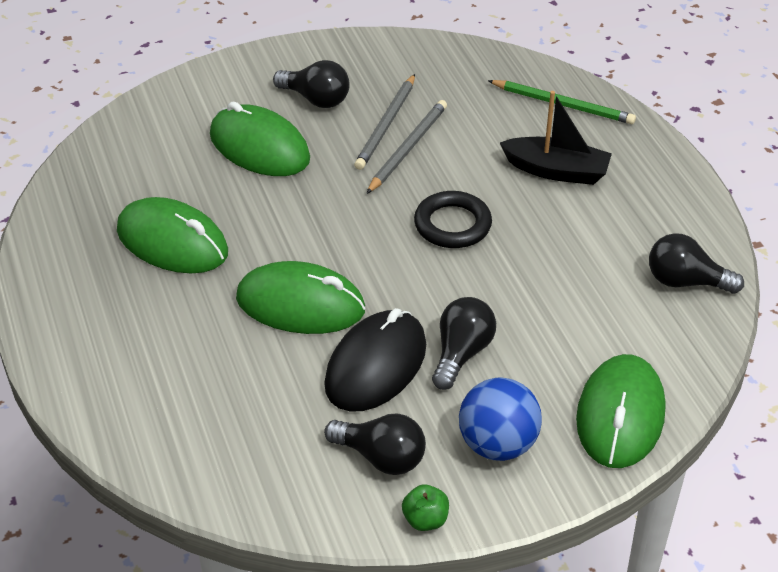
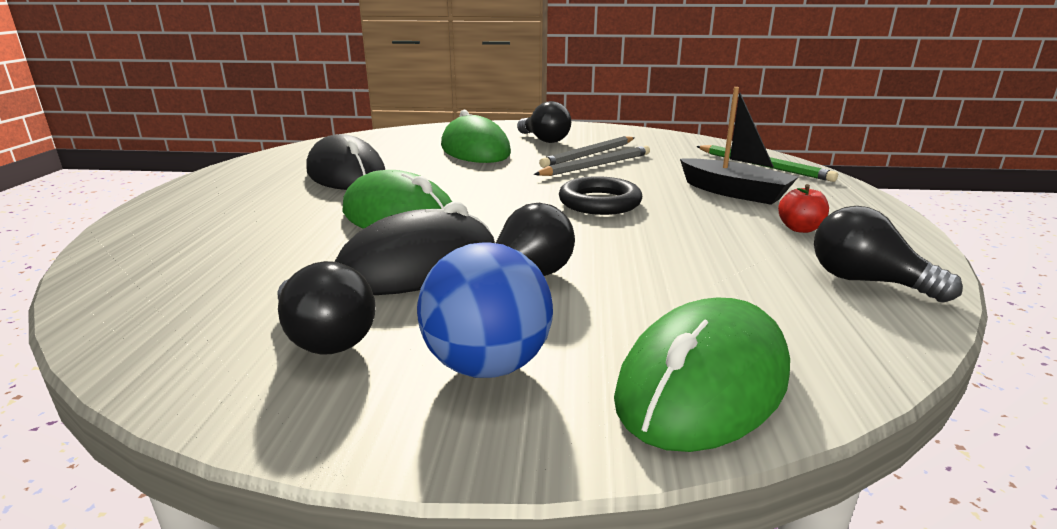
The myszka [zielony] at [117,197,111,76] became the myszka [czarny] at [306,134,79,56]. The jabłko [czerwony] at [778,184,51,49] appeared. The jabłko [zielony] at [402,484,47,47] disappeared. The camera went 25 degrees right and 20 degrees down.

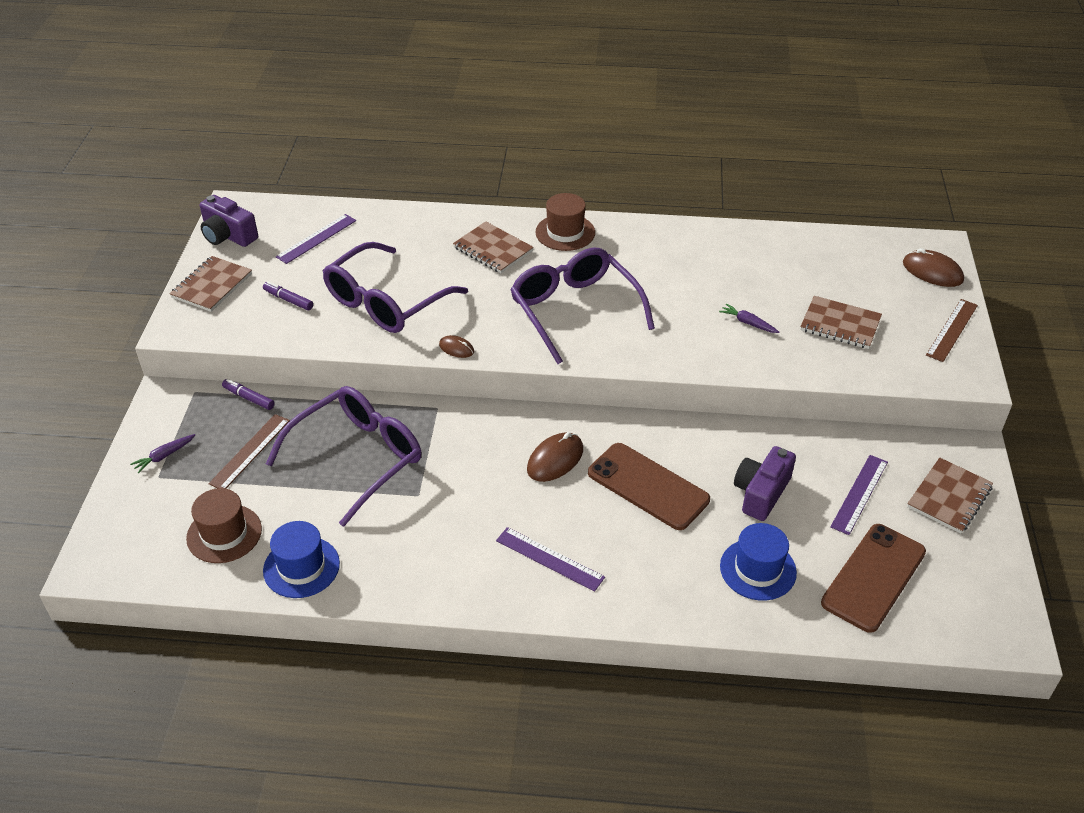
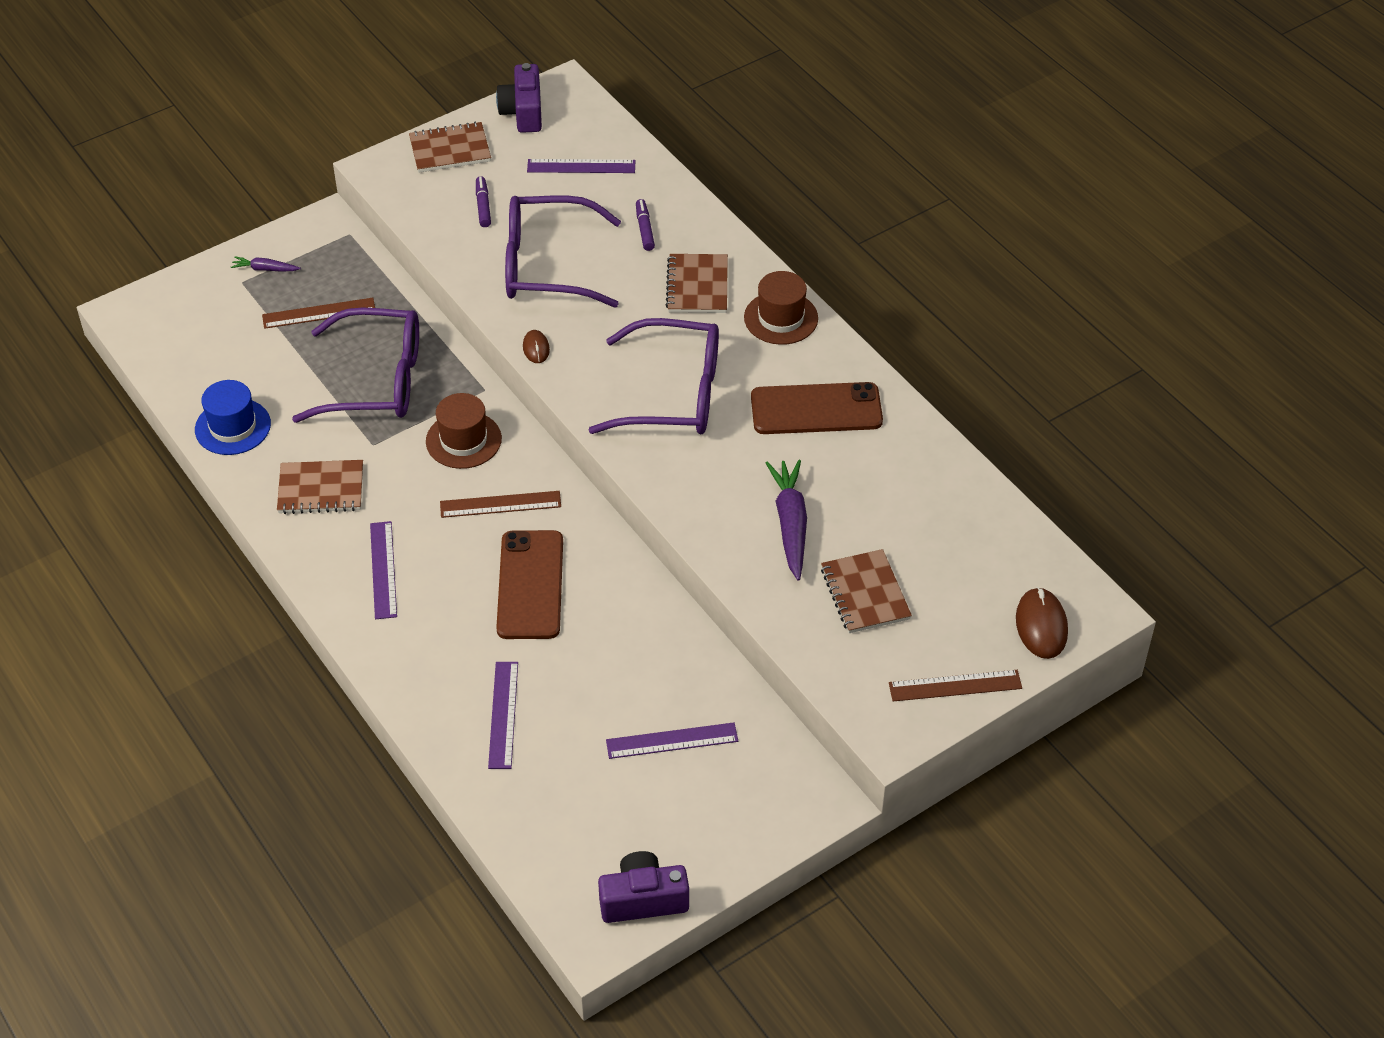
The zeszyt [brązowy] moved from [907,457,86,77] to [277,460,86,54]. The kapelusz [brązowy] moved from [186,488,76,75] to [426,393,76,76]. The myszka [brązowy] at [527,432,56,50] was replaced by the linijka [brązowy] at [440,491,121,27]. The kapelusz [niebieski] at [720,523,77,78] was replaced by the linijka [fioletowy] at [488,662,30,107]. The okulary [fioletowy] at [511,247,144,117] turned 75 degrees clockwise. The aparat fotograficzny [fioletowy] moved from [734,446,62,75] to [598,851,91,72]. The flamaster [fioletowy] moved from [222,379,53,31] to [636,199,19,52]. The telefon [brązowy] moved from [821,524,105,109] to [751,382,132,52]. The marchewka [fioletowy] at [719,304,61,29] changed to 1.94 times the size. The camera went 50 degrees right and 5 degrees up.

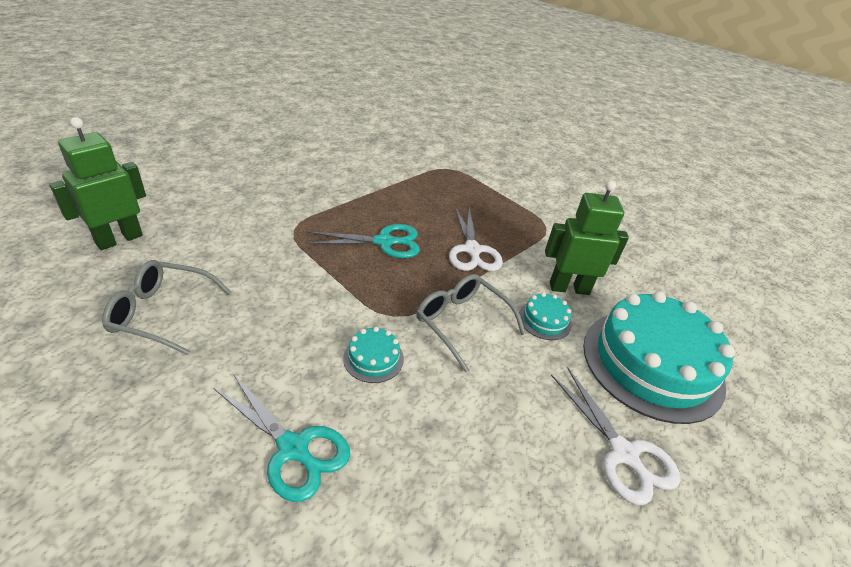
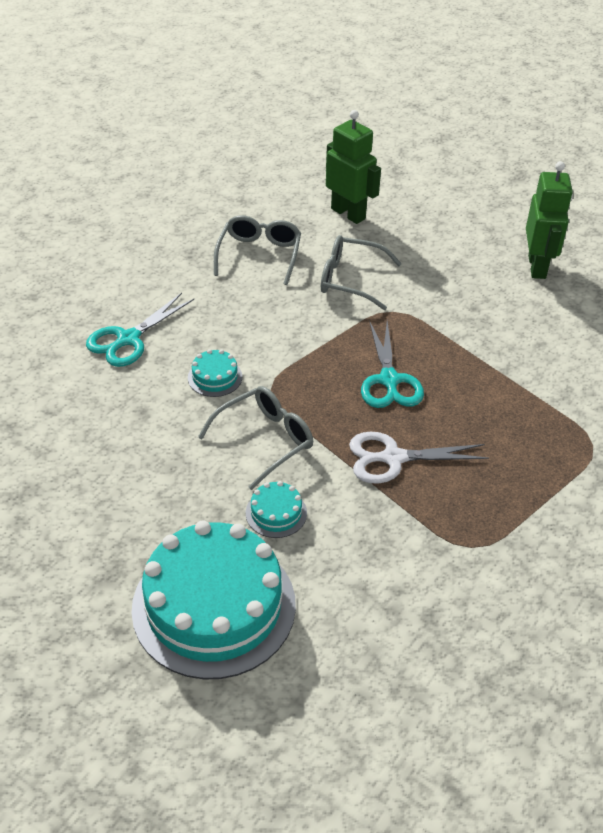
The okulary [szary] at [321,235,81,75] appeared. The robot [zielony] moved from [545,180,84,115] to [526,161,47,118]. The nożyczki [biały] at [551,368,129,137] disappeared. The camera went 95 degrees right and 5 degrees up.

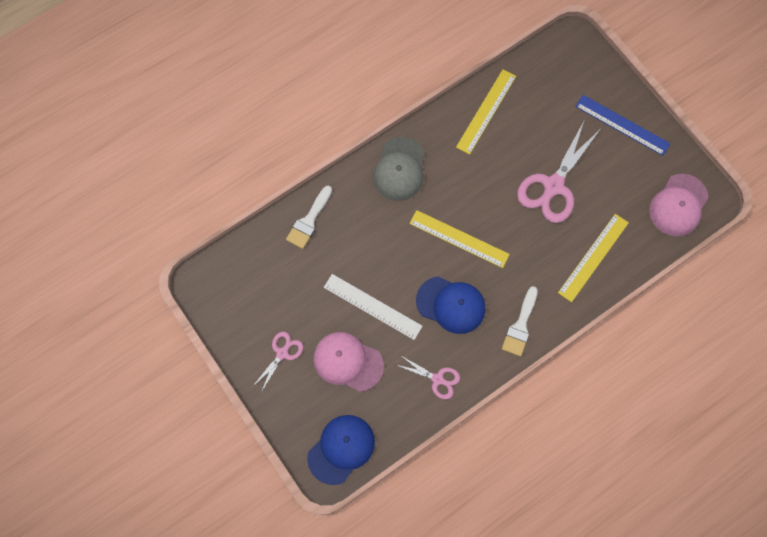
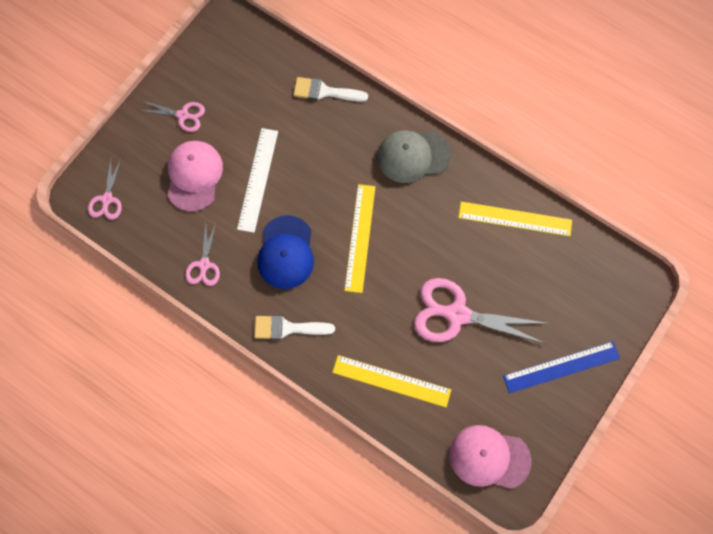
The czapka [niebieski] at [307,415,68,70] was replaced by the nożyczki [różowy] at [88,157,34,63]. The linijka [niebieski] at [575,95,96,61] turned 60 degrees clockwise. The camera went 70 degrees right and 0 degrees up.

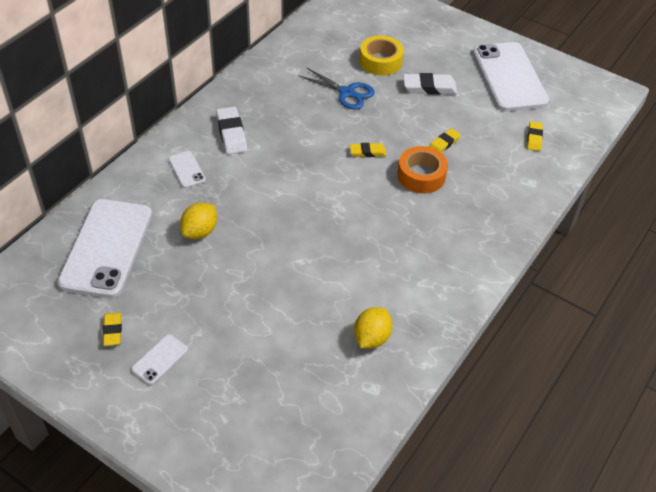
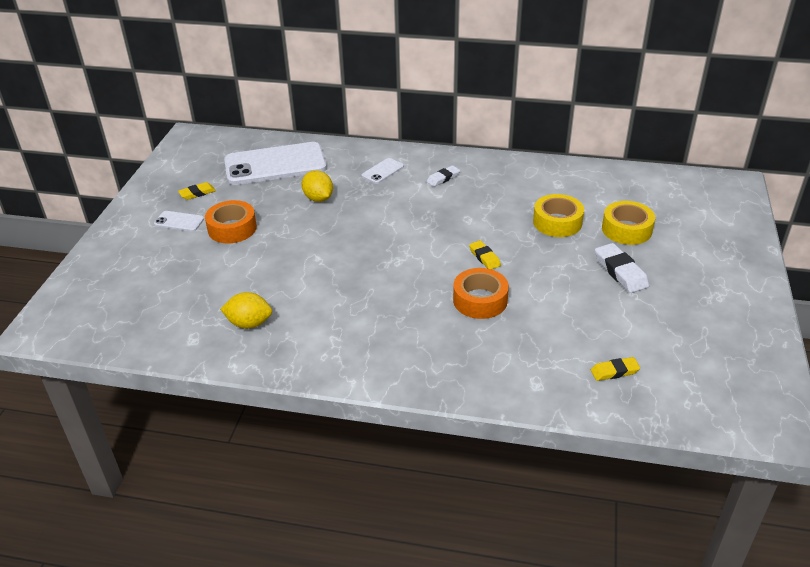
The taśma klejąca [pomarańczowy] at [205,200,52,43] appeared. The cytryna [żółty] at [180,203,37,36] turned 45 degrees clockwise. The gumka do mazania [biały] at [216,107,31,47] changed to 0.62 times the size. The nożyczki [niebieski] at [298,67,77,43] was replaced by the taśma klejąca [żółty] at [533,194,51,43]. The gumka do mazania [żółty] at [429,128,32,24] disappeared. The telefon [biały] at [473,42,76,69] disappeared. The camera went 70 degrees right and 10 degrees down.

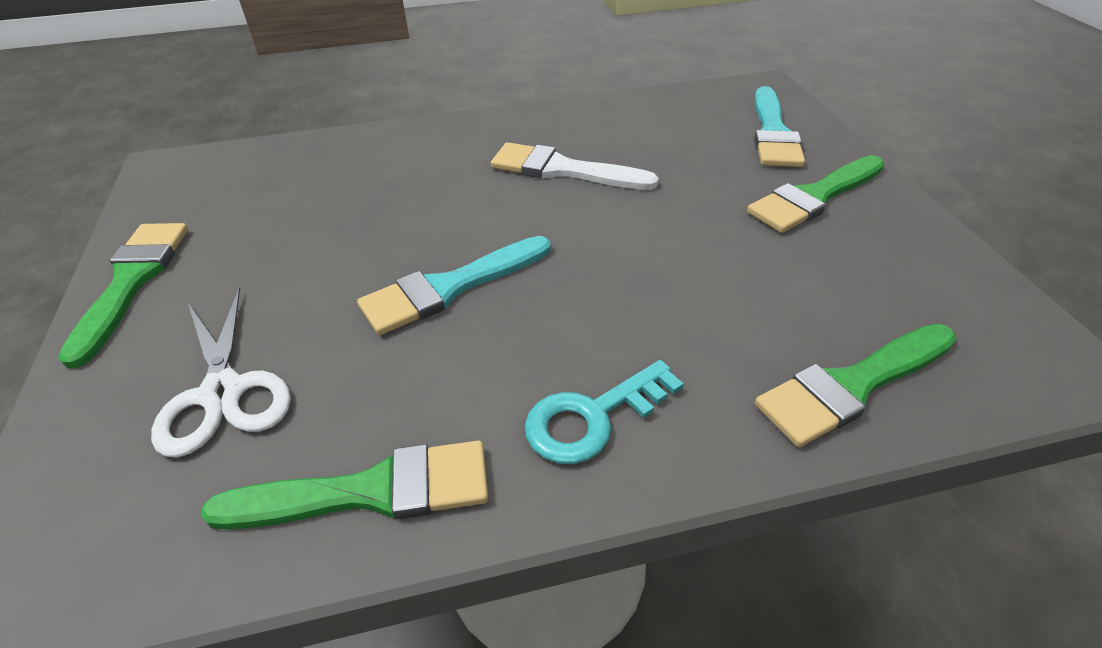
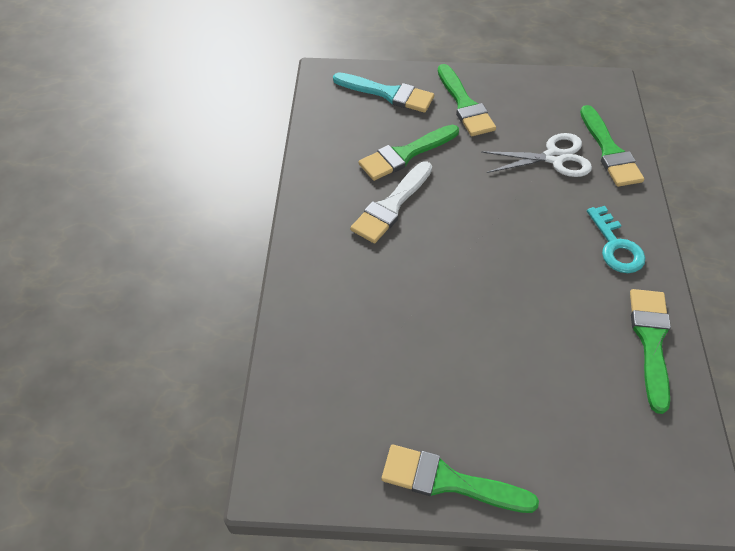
The pędzel [zielony] at [359,125,100,56] appeared. The nożyczki [biały] moved from [151,287,140,171] to [481,133,111,44]. The pędzel [turkusowy] at [357,236,194,99] disappeared. The camera went 75 degrees left and 10 degrees up.

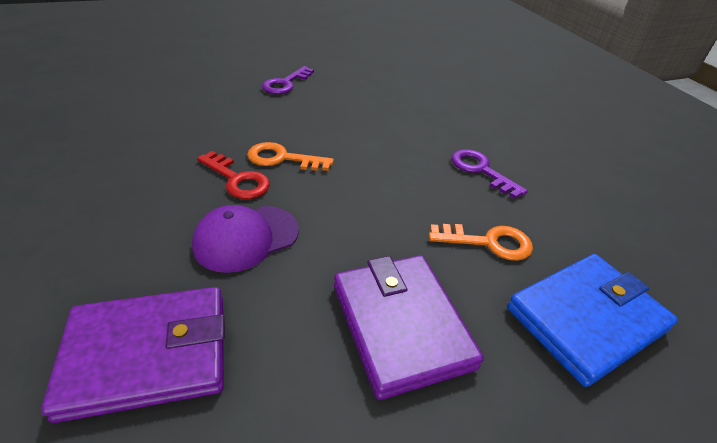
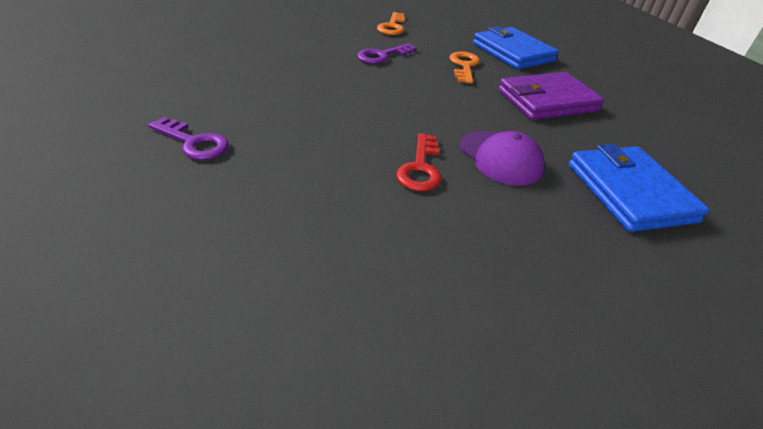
The klucz [pomarańczowy] moved from [247,142,87,29] to [377,12,28,23]. The klucz [czerwony] at [197,151,73,48] turned 150 degrees clockwise. The portfel [fioletowy] at [41,287,184,136] became the portfel [niebieski] at [569,144,141,88]. The camera went 90 degrees left and 0 degrees up.

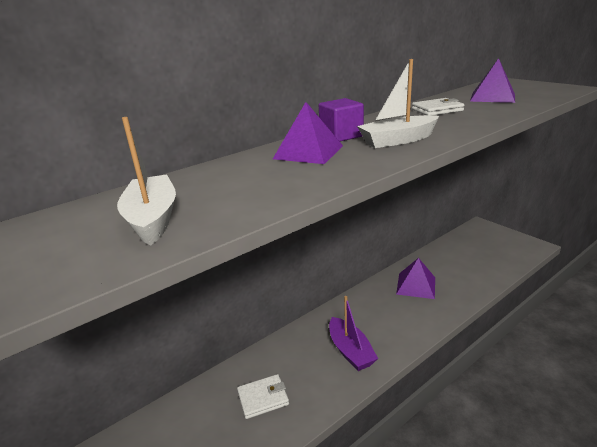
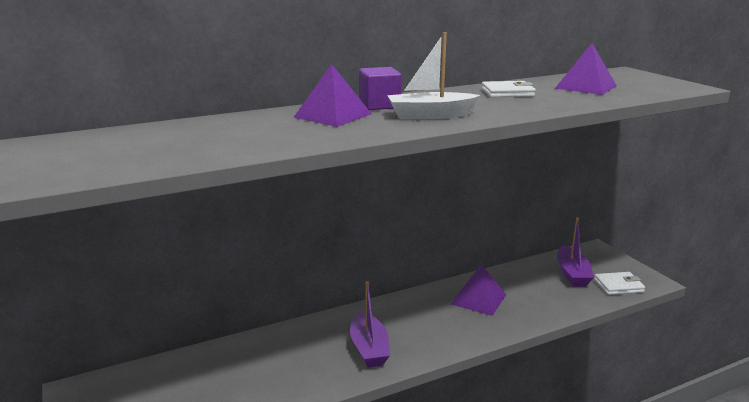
The łódka [fioletowy] at [557,217,37,70] appeared. The portfel [biały] moved from [237,374,52,45] to [594,272,51,23]. The łódka [biały] at [117,117,59,128] disappeared. The camera went 10 degrees right and 5 degrees down.

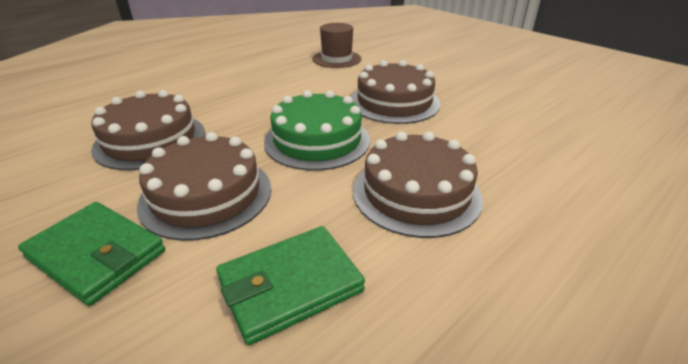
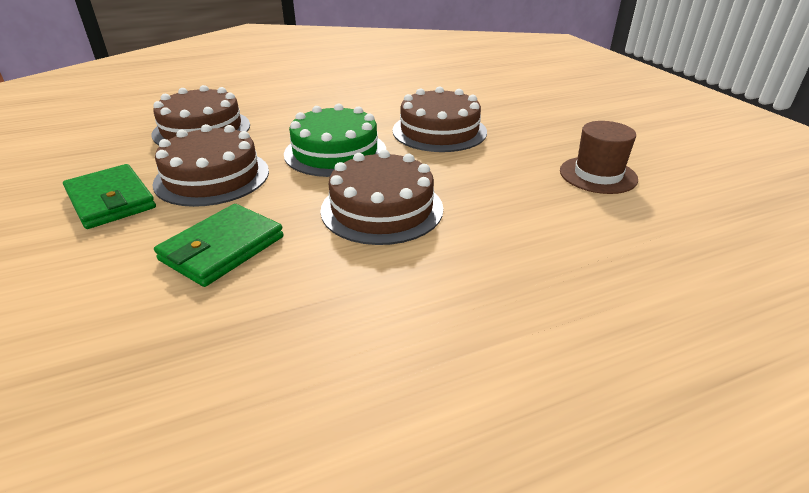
The portfel [zielony] at [216,226,149,119] turned 45 degrees counterclockwise. The kapelusz [brązowy] moved from [312,23,49,45] to [560,121,78,73]. The camera went 20 degrees right and 0 degrees up.

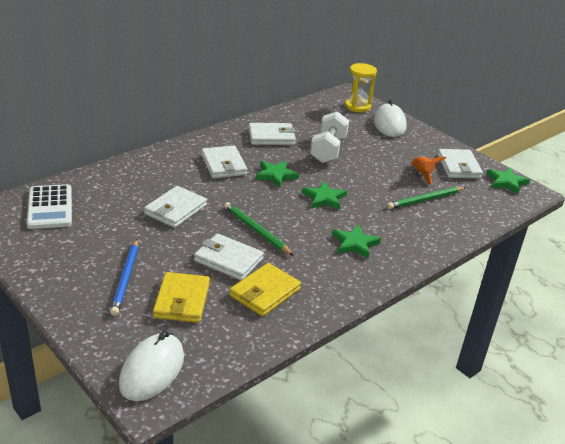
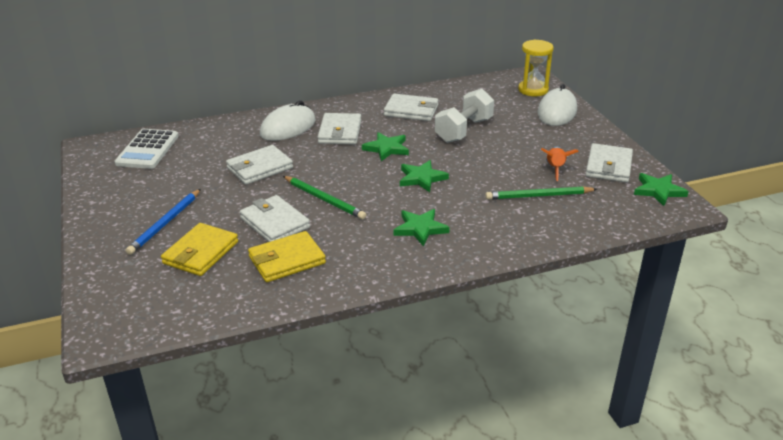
The myszka [biały] moved from [119,331,65,70] to [260,100,56,41]. The ołówek [zielony] at [224,202,70,54] turned 150 degrees clockwise. The camera went 25 degrees right and 0 degrees up.

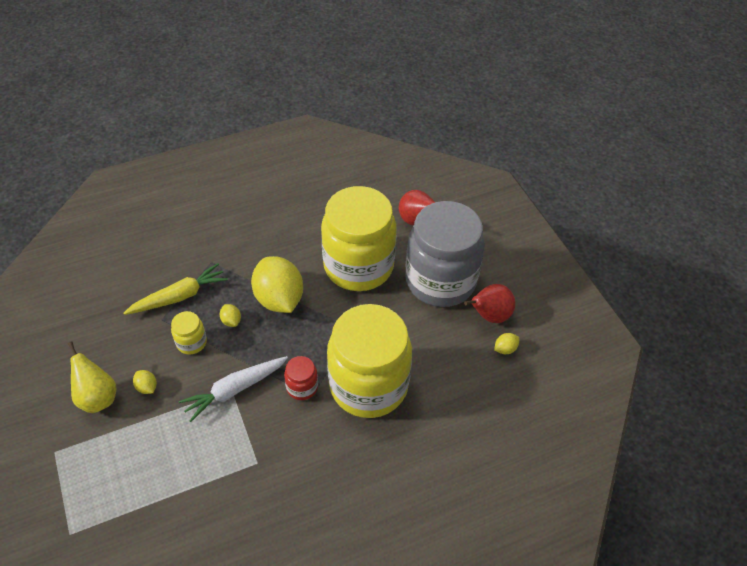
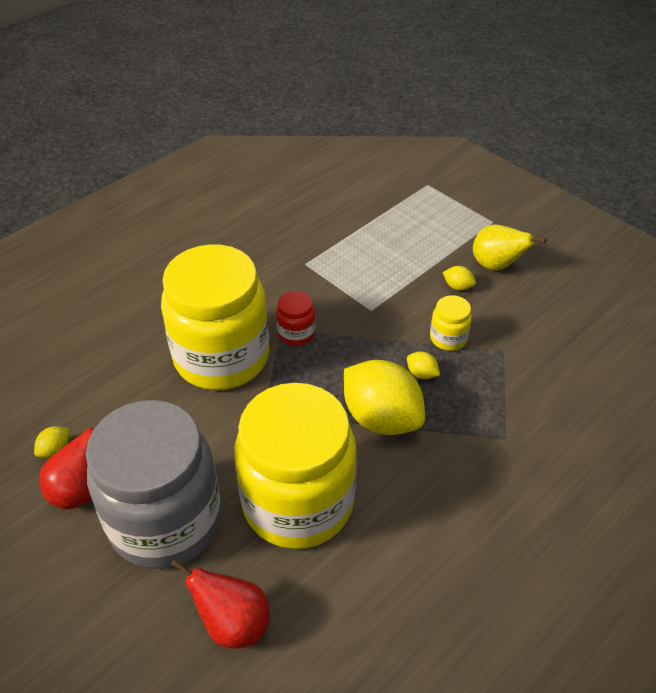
The marchewka [żółty] at [123,263,105,52] disappeared. The marchewka [biały] at [179,356,109,66] disappeared. The camera went 160 degrees right and 5 degrees down.

